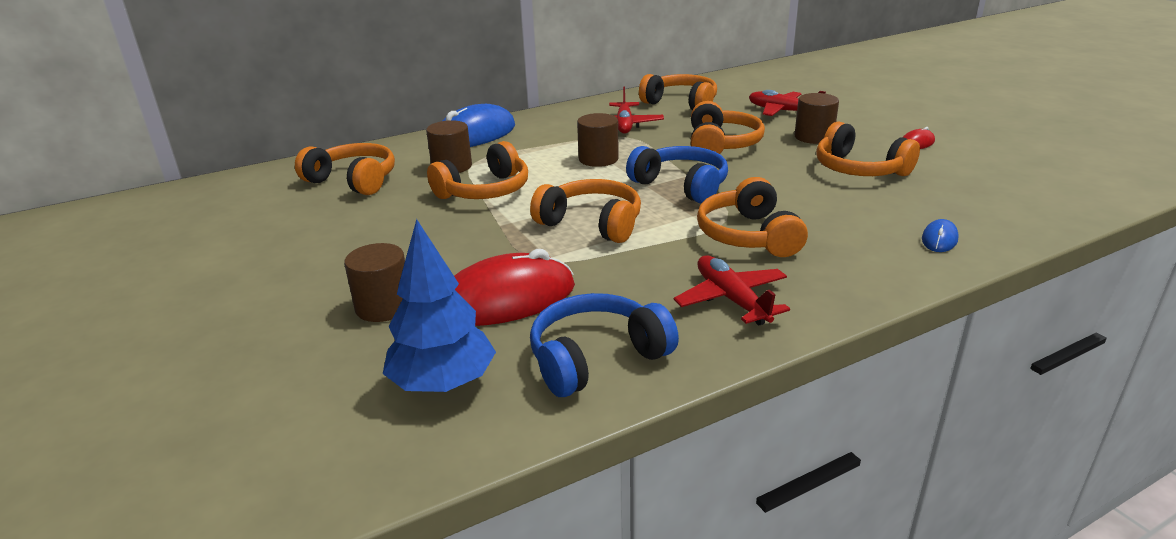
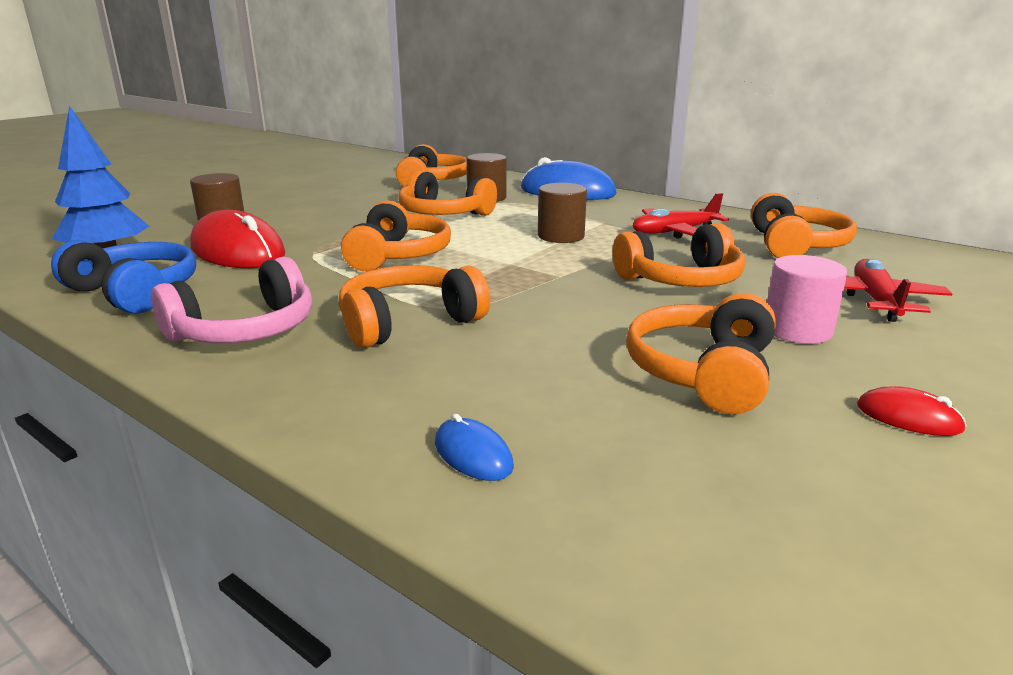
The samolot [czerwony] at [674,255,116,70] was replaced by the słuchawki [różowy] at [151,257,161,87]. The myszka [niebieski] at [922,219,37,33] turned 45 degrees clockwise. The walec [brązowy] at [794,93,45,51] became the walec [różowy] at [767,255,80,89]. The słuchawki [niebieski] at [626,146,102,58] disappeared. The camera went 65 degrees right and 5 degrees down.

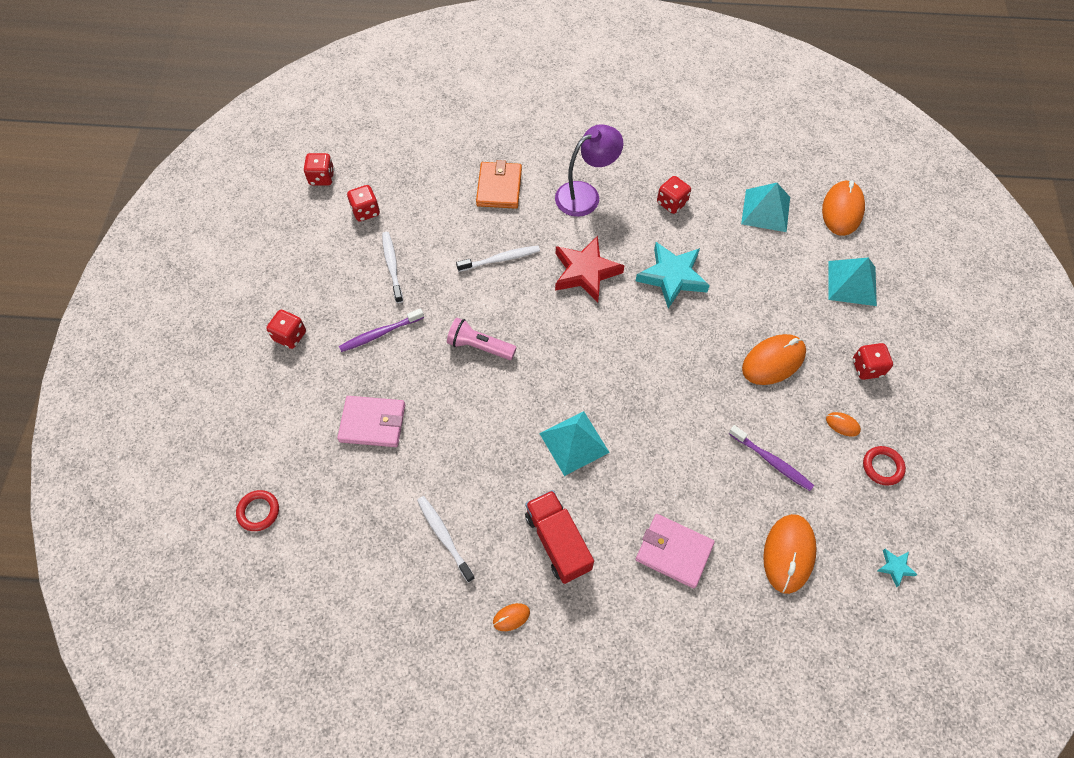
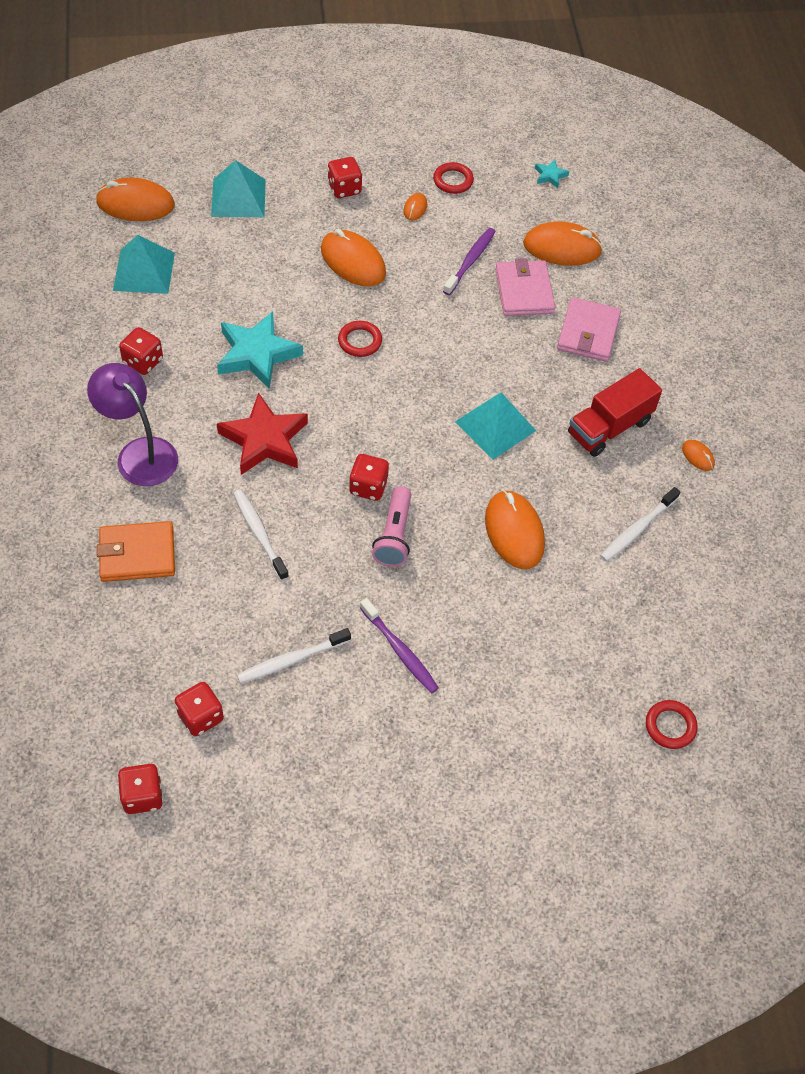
The pierścień [czerwony] at [338,321,44,36] appeared. The kostka do gry [czerwony] moved from [266,310,40,39] to [349,454,40,47]. The myszka [pomarańczowy] at [485,490,60,79] appeared. The portfel [różowy] moved from [337,396,68,51] to [495,258,60,58]. The camera went 105 degrees left and 5 degrees down.

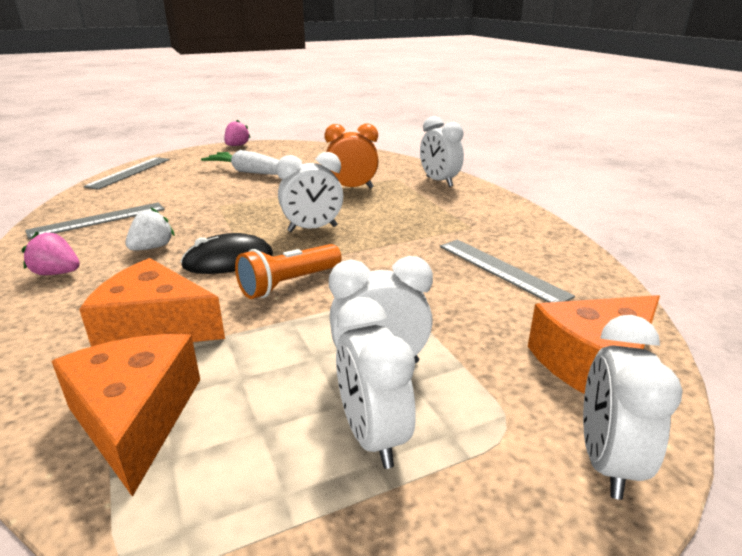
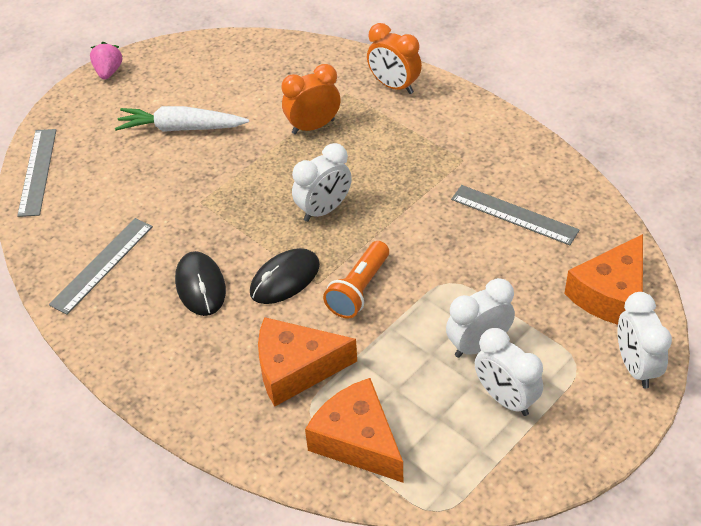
The truskawka [biały] at [125,208,50,43] was replaced by the myszka [czarny] at [175,251,51,65]. The budzik [biały] at [420,116,44,71] became the budzik [pomarańczowy] at [367,23,55,71]. The truskawka [różowy] at [21,232,59,43] disappeared. The camera went 20 degrees left and 20 degrees up.

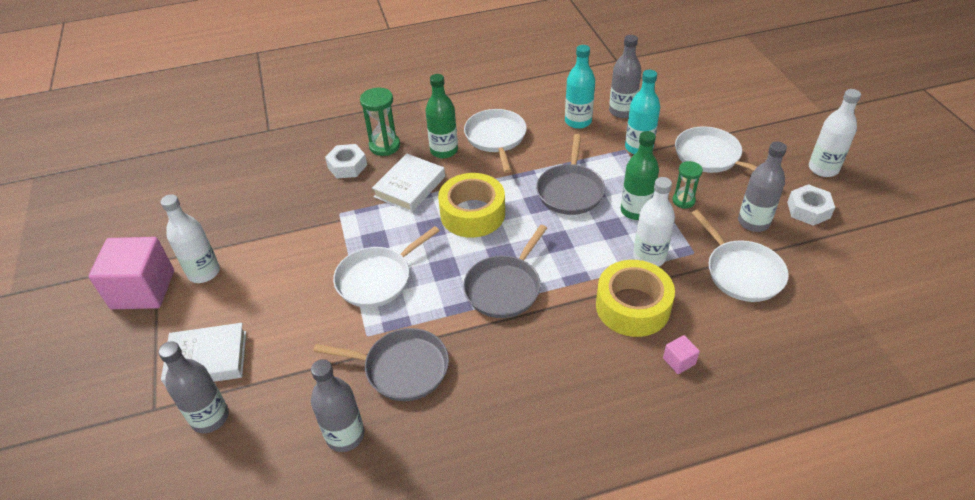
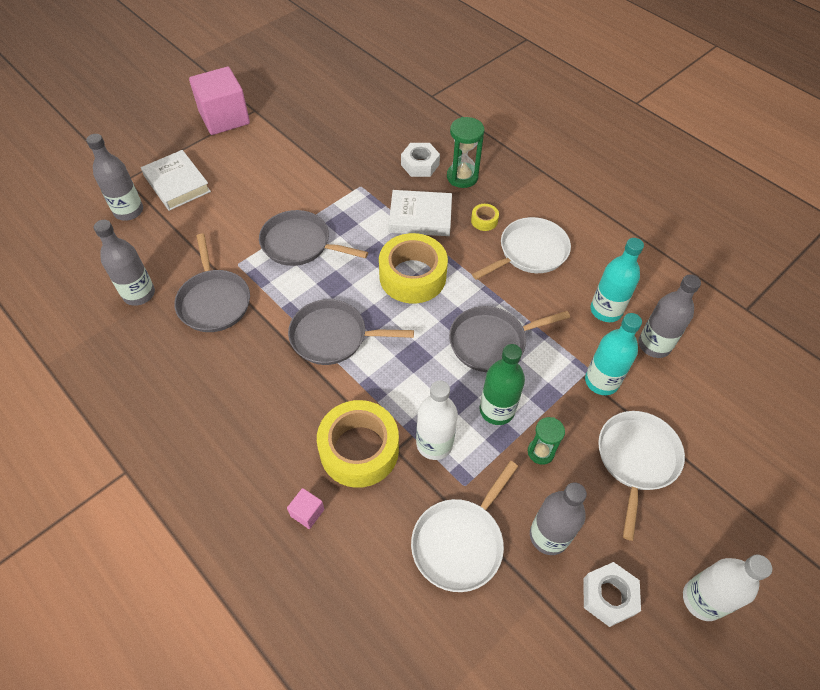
The patelnia [biały] at [333,226,107,82] became the patelnia [szary] at [259,210,109,56]. The butelka [zielony] at [425,74,33,85] was replaced by the taśma klejąca [żółty] at [471,204,28,27]. The butelka [biały] at [161,194,59,89] disappeared. The camera went 60 degrees right and 10 degrees up.

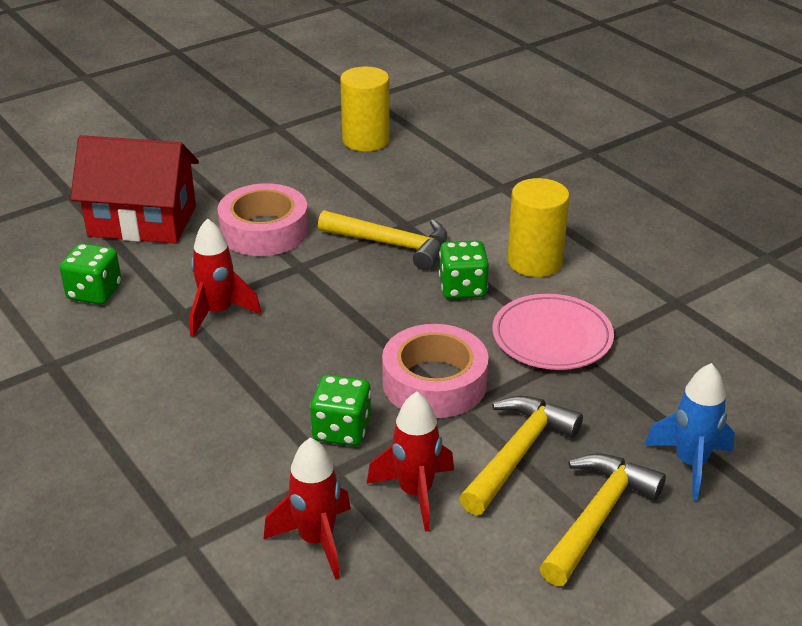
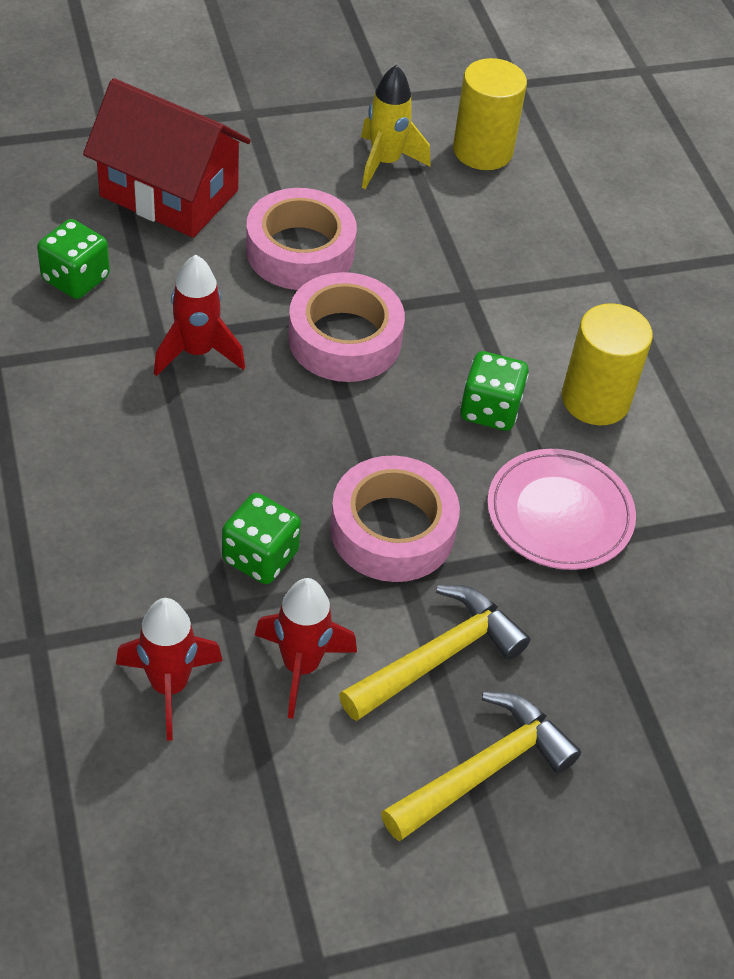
The taśma klejąca [różowy] at [288,272,117,110] appeared. The rakieta [żółty] at [361,65,70,124] appeared. The młotek [żółty] at [318,210,129,60] disappeared. The rakieta [niebieski] at [645,363,90,138] disappeared. The camera went 15 degrees right and 15 degrees up.

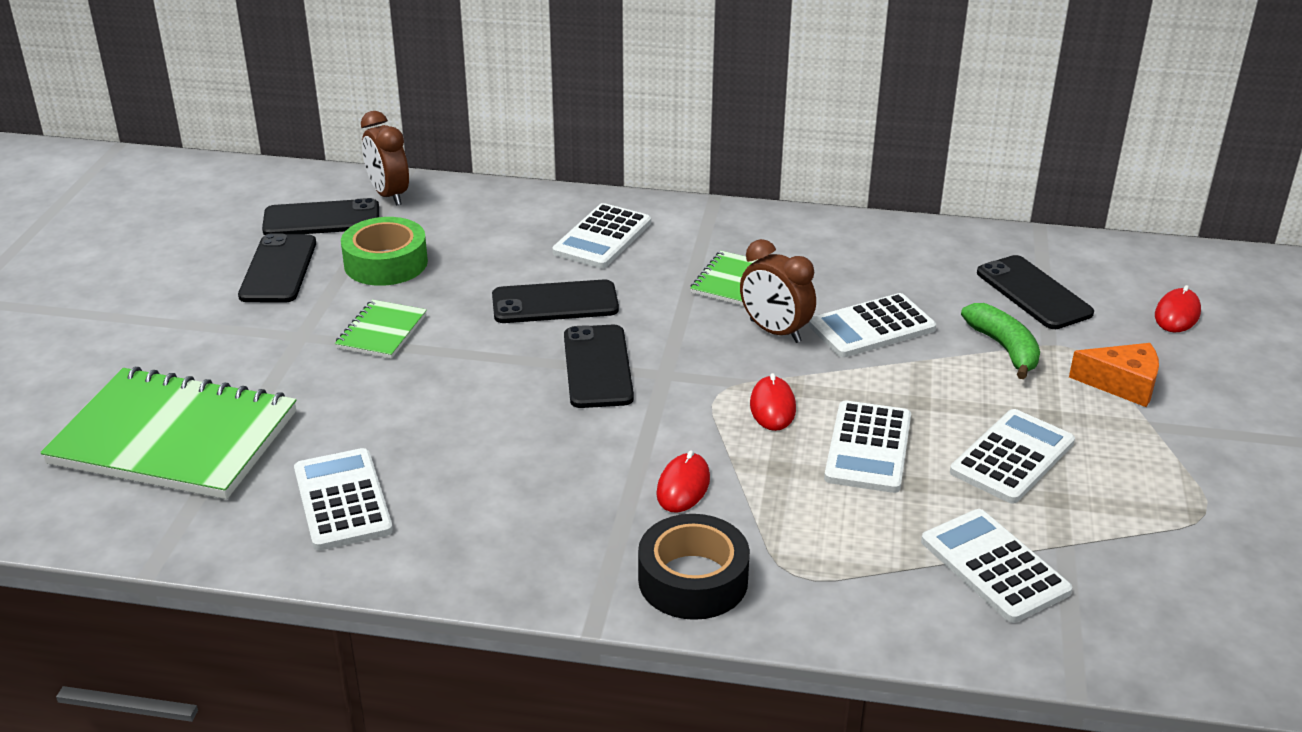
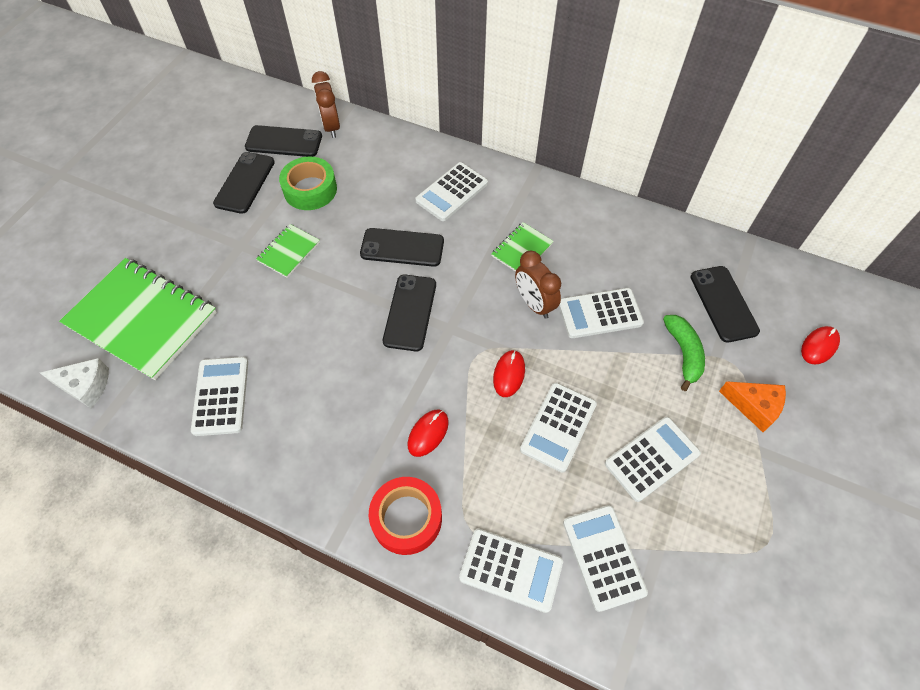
The ser [biały] at [40,358,69,51] appeared. The taśma klejąca [czarny] at [638,514,112,106] became the taśma klejąca [czerwony] at [369,477,73,78]. The kalkulator [biały] at [459,529,104,84] appeared. The camera went 15 degrees right and 25 degrees up.

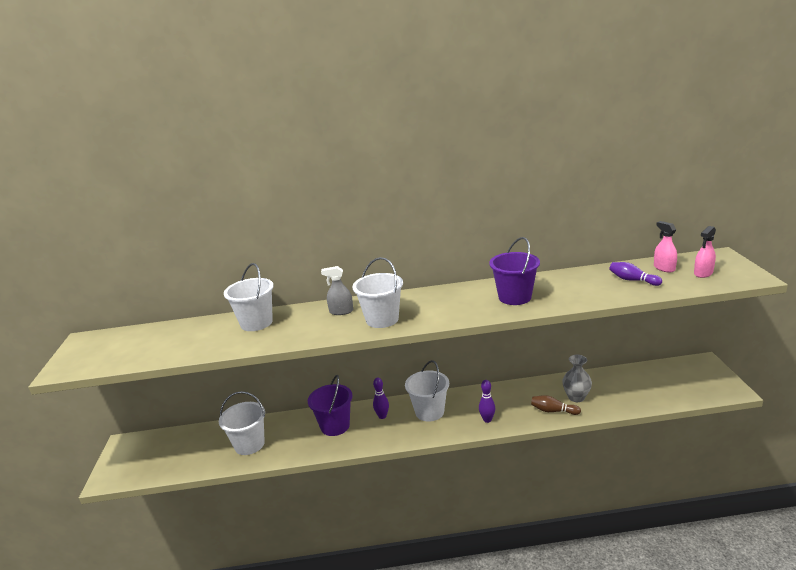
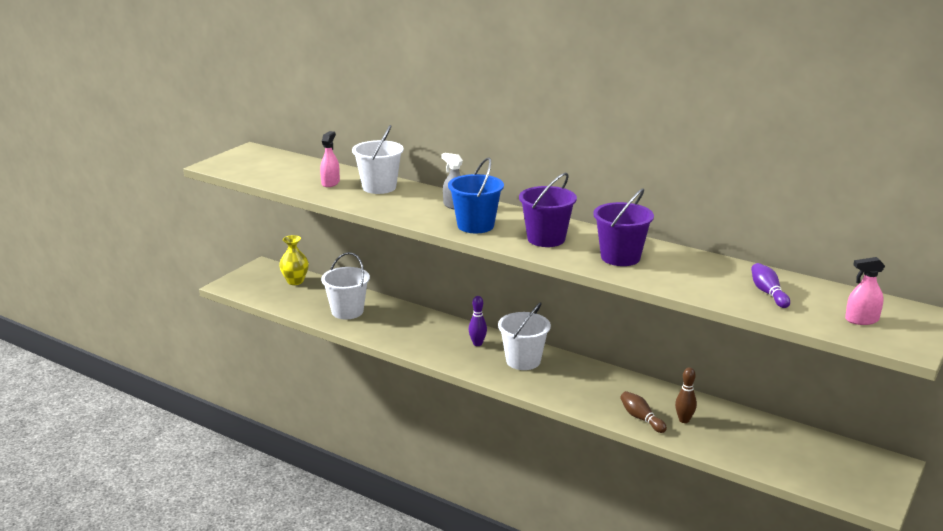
The wazon [żółty] at [279,235,30,50] appeared. The spryskiwacz [różowy] moved from [654,221,23,51] to [320,131,20,56]. The wiadro [biały] at [353,257,50,71] became the wiadro [niebieski] at [448,157,56,76]. The wiadro [fioletowy] moved from [308,375,44,61] to [519,173,58,74]. The wazon [szary] at [562,355,30,47] was replaced by the kręgiel [brązowy] at [675,367,22,56]. The kręgiel [fioletowy] at [479,380,16,43] disappeared. The camera went 35 degrees right and 0 degrees up.

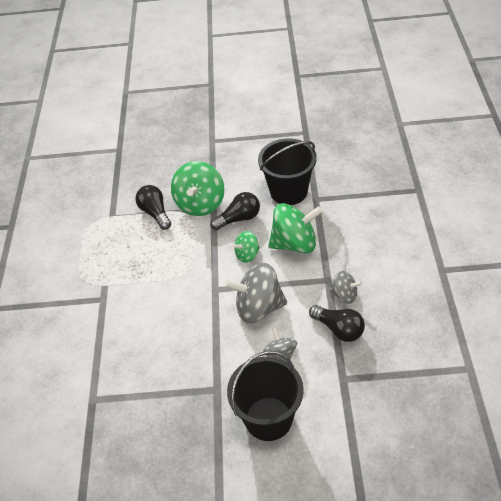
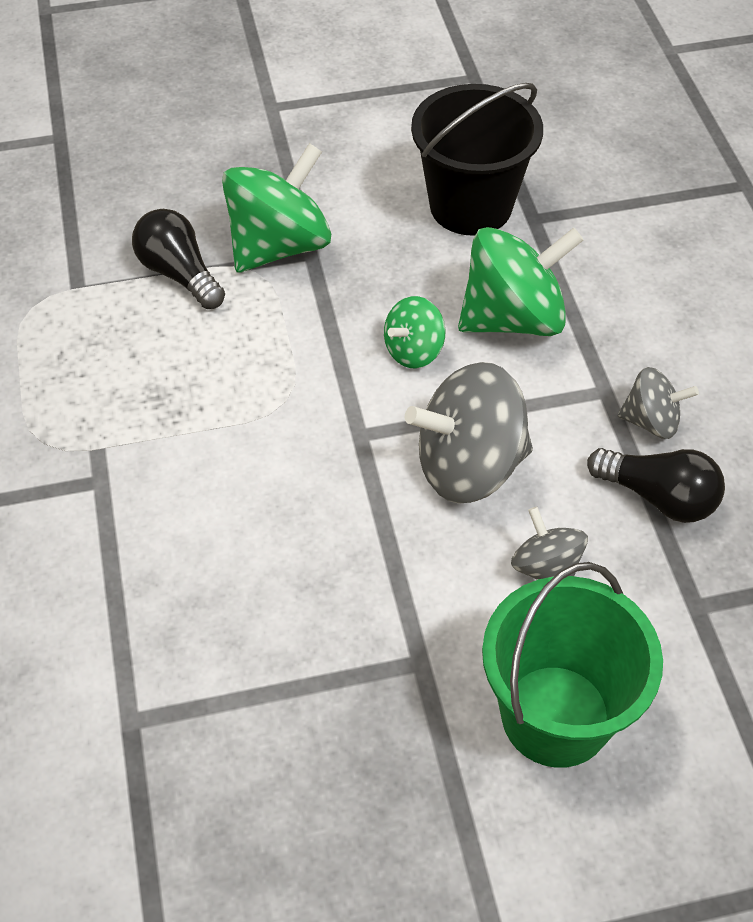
The bączek [zielony] at [171,161,54,55] turned 135 degrees counterclockwise. The wiadro [czarny] at [227,351,77,90] became the wiadro [zielony] at [482,562,181,206]. The żarówka [czarny] at [210,192,50,38] disappeared. The camera went 15 degrees left and 5 degrees up.

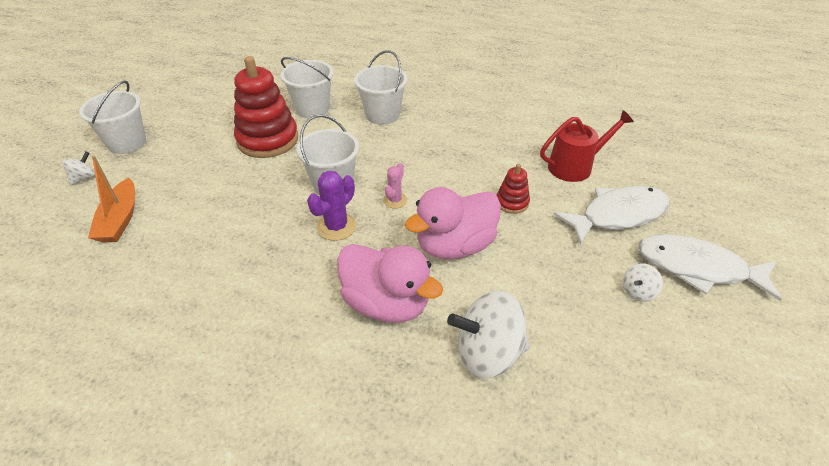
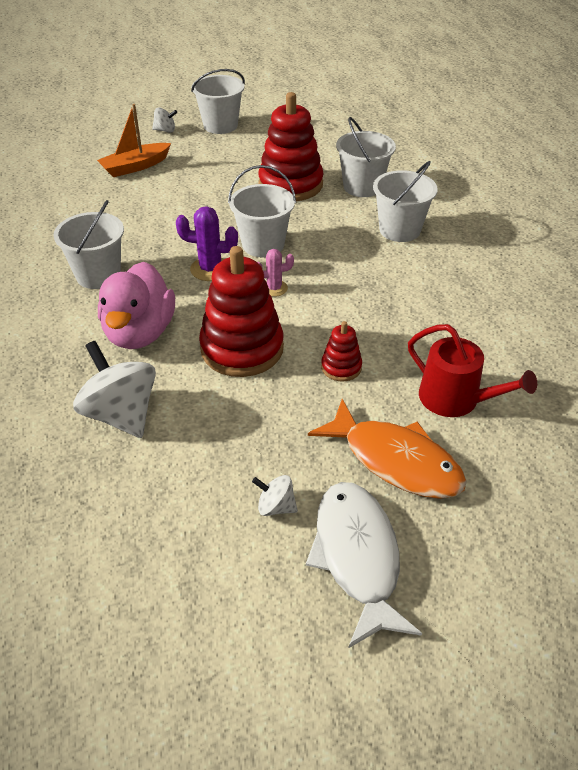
The wiadro [biały] at [53,200,71,89] appeared. The kaczka [różowy] at [405,187,96,73] was replaced by the zabawka nakładanka [czerwony] at [199,246,85,131]. The ryba [biały] at [554,186,116,59] became the ryba [pomarańczowy] at [308,399,159,100]. The camera went 60 degrees right and 0 degrees up.

